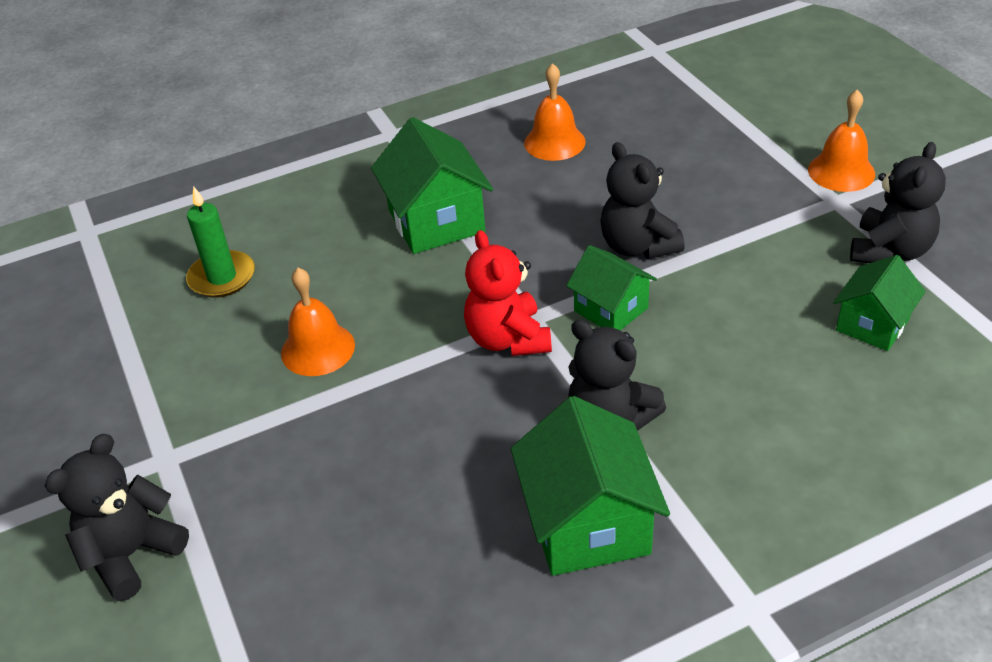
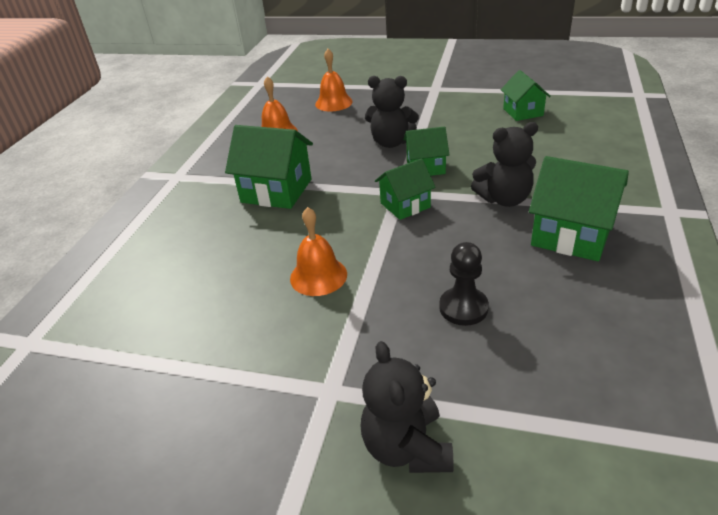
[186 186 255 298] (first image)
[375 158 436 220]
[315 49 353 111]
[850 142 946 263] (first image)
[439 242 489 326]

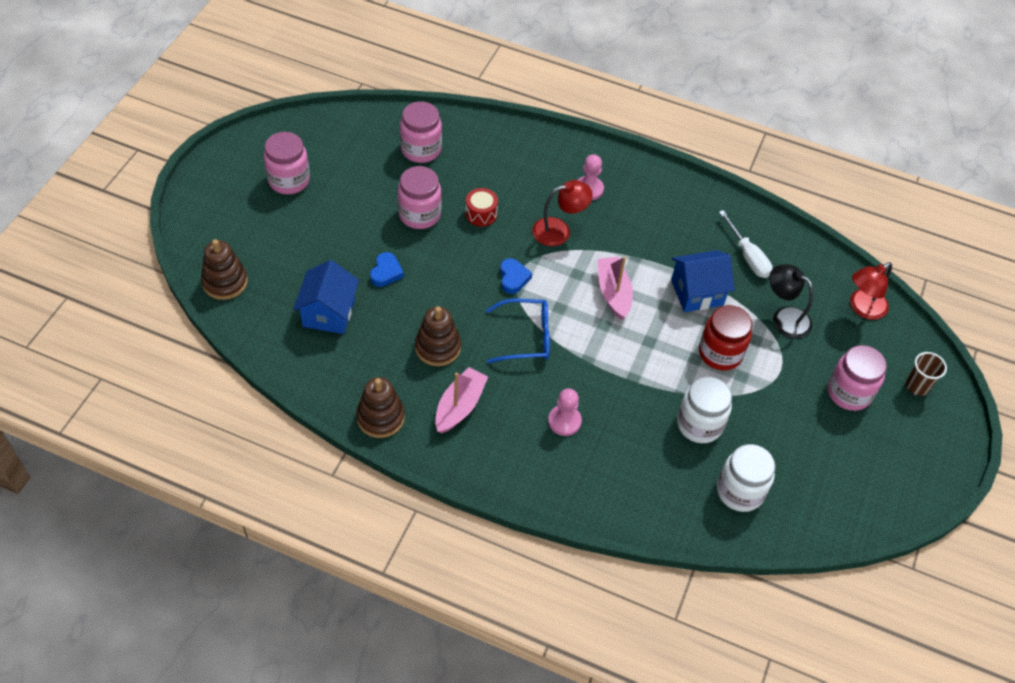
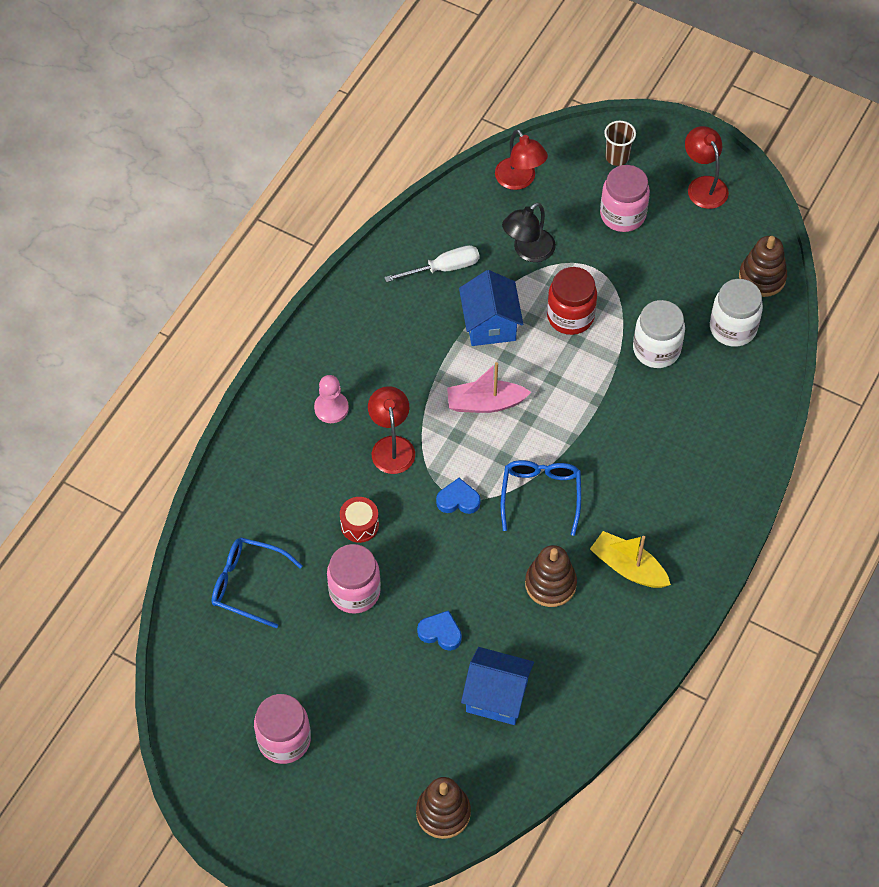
[739 236 787 297]
[212 537 302 628]
[590 531 671 588]
[548 389 582 436] (first image)
[685 126 729 209]

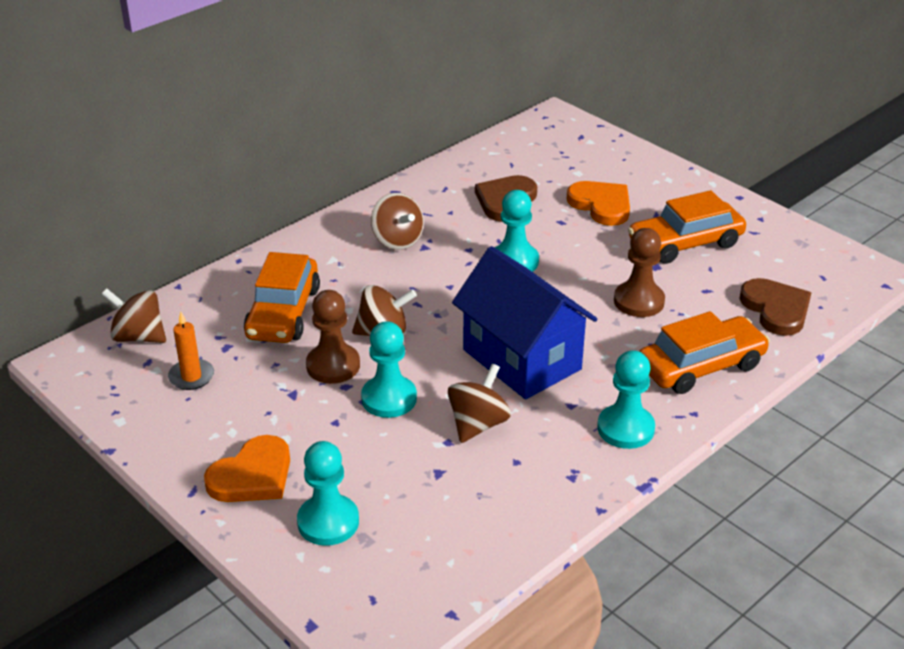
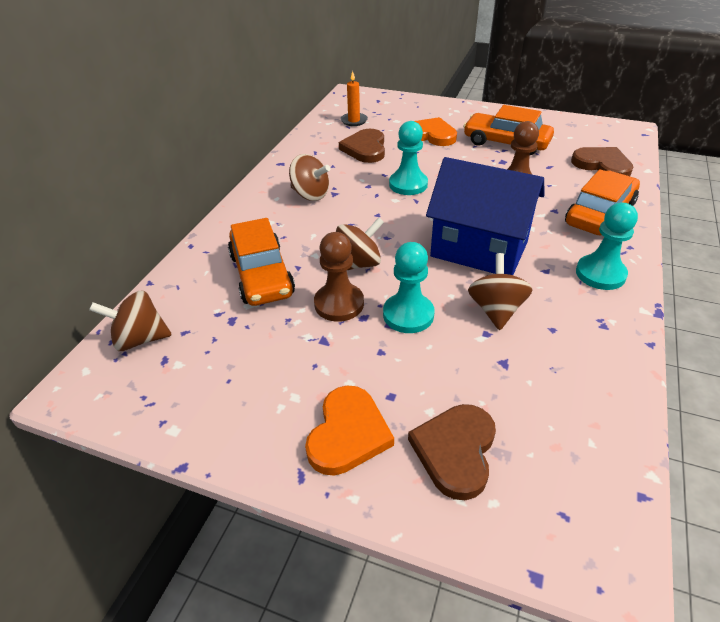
[341 71 368 126]
[408 404 496 500]
[463 105 554 155]

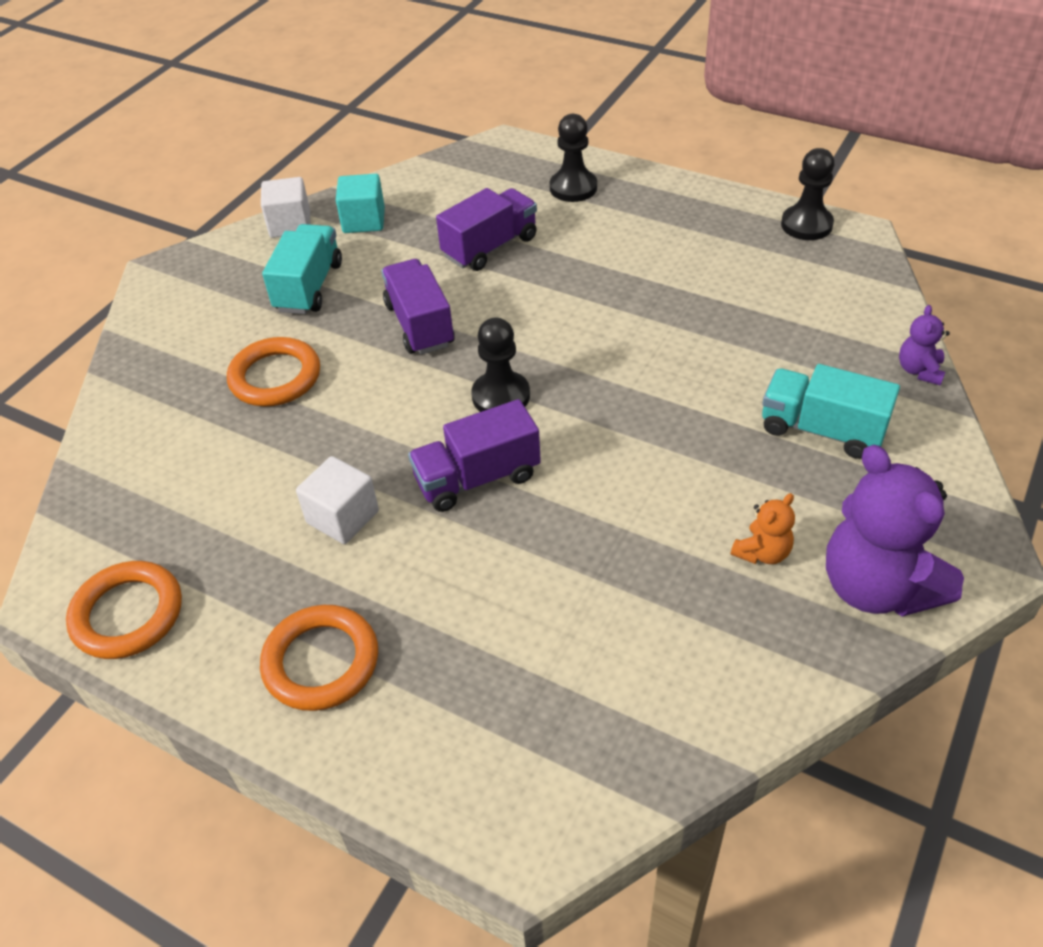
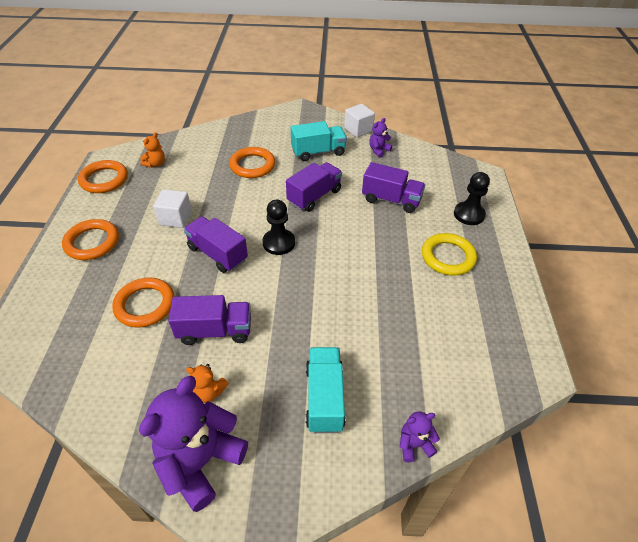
[369 118 392 158]
[781 148 835 240] (first image)
[112 277 175 328]
[140 132 165 168]
[168 295 251 345]
[422 233 477 276]

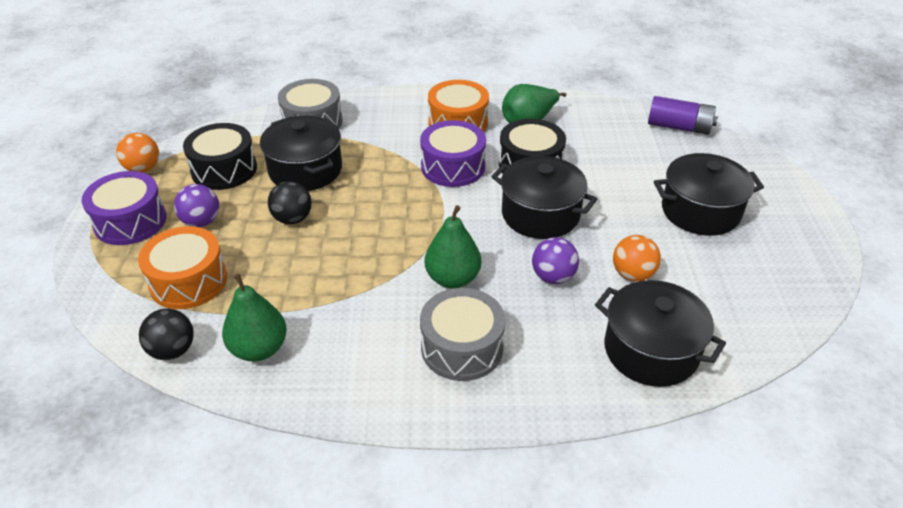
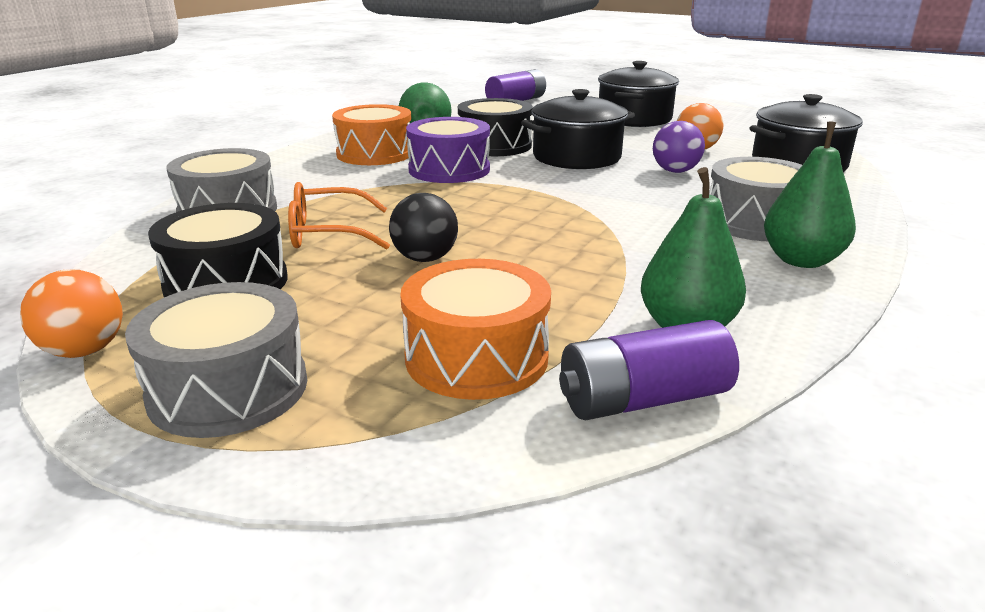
[125 282 307 438]
[559 320 739 420]
[174 184 219 227] (first image)
[288 182 390 249]
[764 122 856 268]

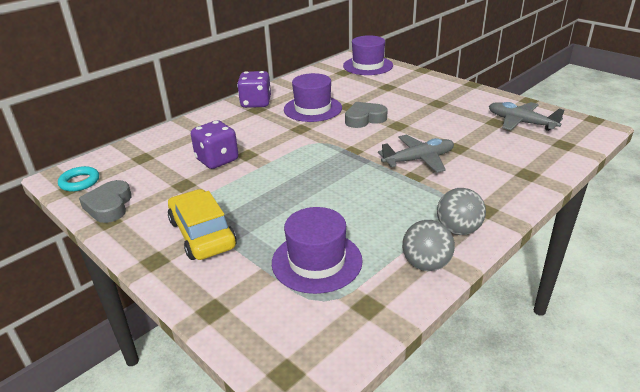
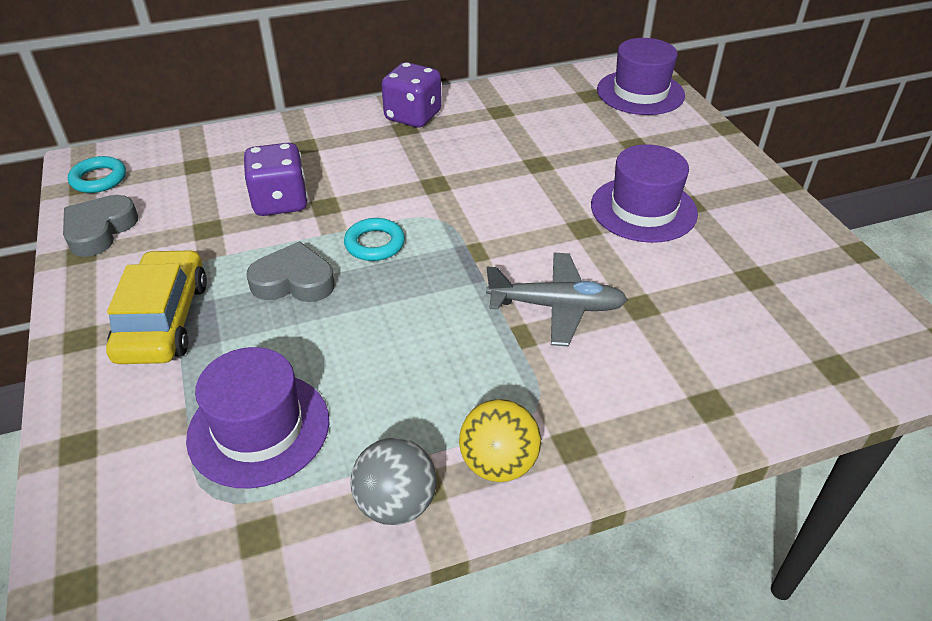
[591 144 698 243]
[246 241 335 302]
[459 399 541 482]
[489 102 565 131] (first image)
[344 218 405 261]

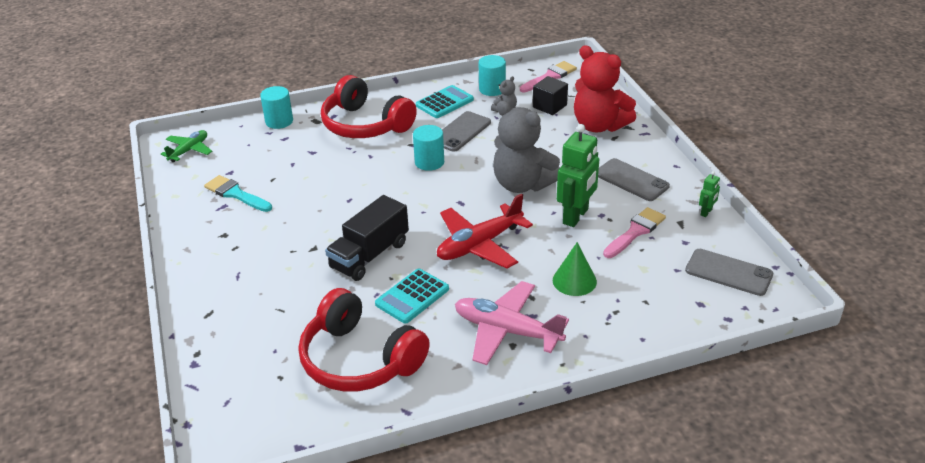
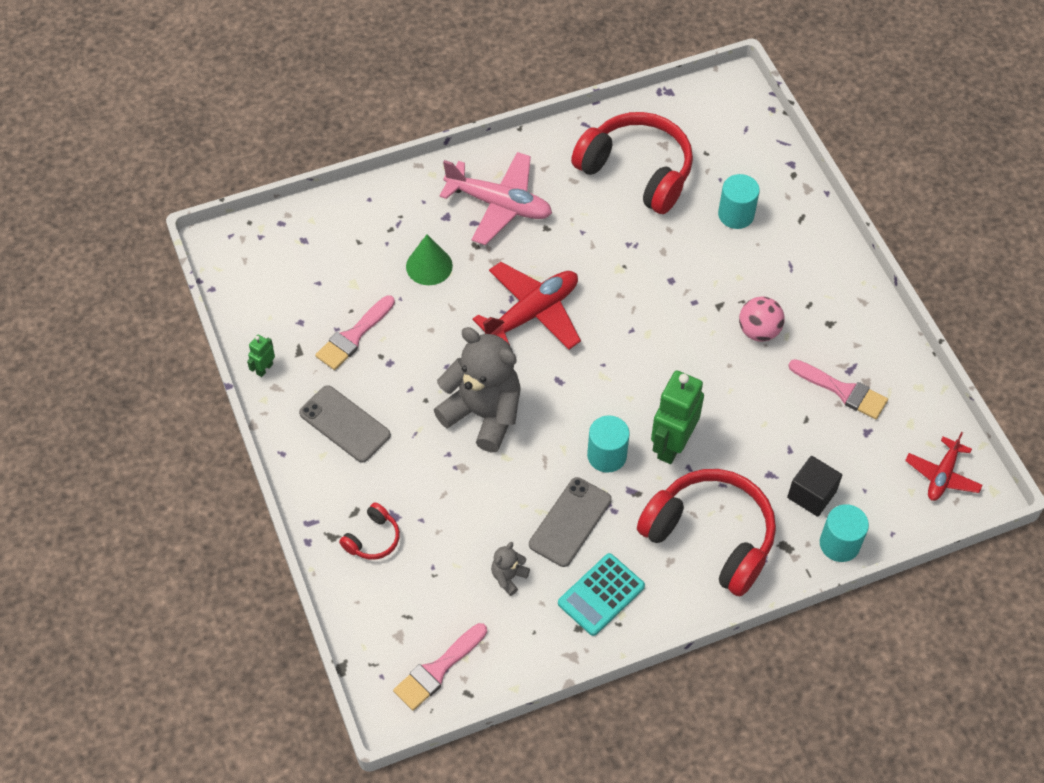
[905 432 983 501]
[788 359 888 419]
[325 195 409 281] (first image)
[375 268 449 324] (first image)
[718 174 760 229]
[787 456 842 517]
[651 371 704 464]
[339 502 400 560]
[685 249 773 296] (first image)
[739 297 785 342]

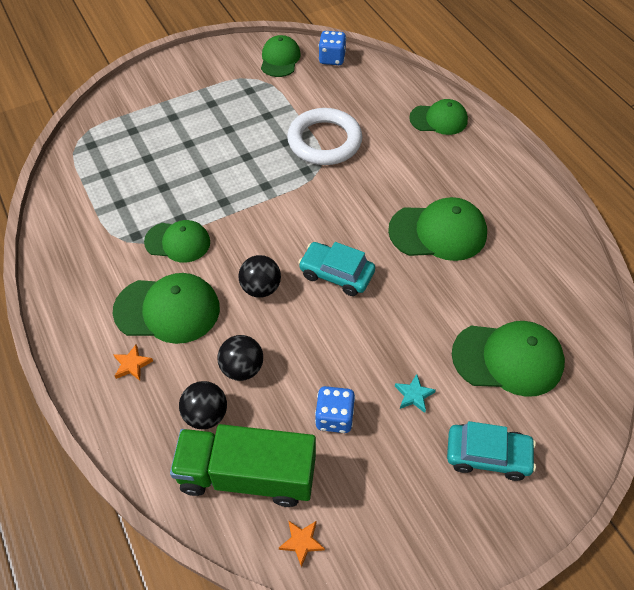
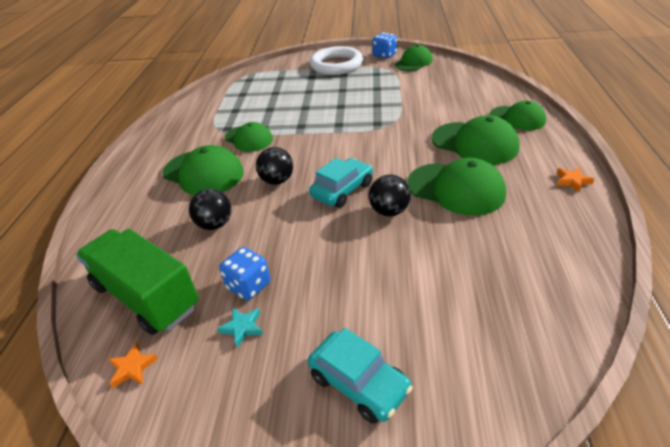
[557 167 595 192]
[369 175 411 216]
[310 46 363 75]
[309 158 373 208]
[372 32 397 59]
[217 308 263 347]
[432 115 519 165]

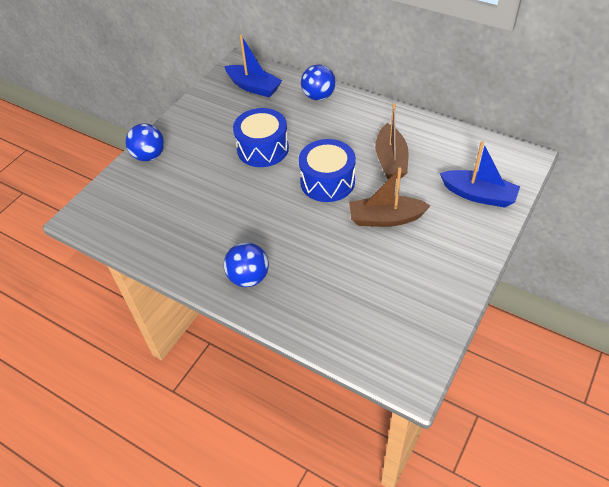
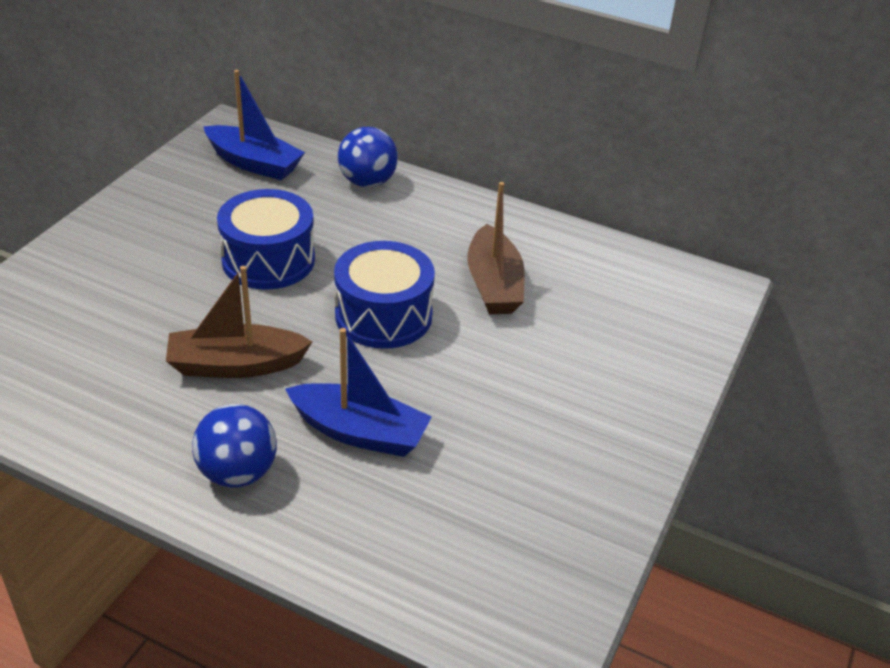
[125 123 164 161] (first image)
[166 266 312 378]
[285 328 432 457]

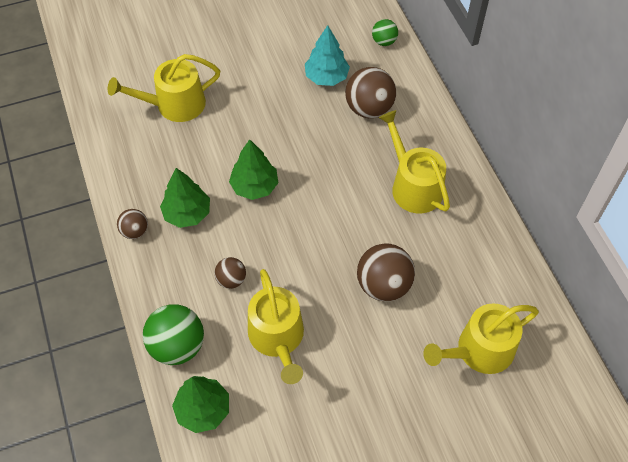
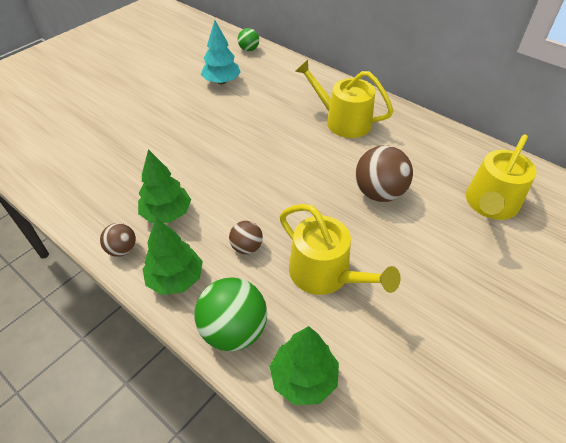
[108 54 220 122] (first image)
[143 217 203 295]
[345 67 396 118] (first image)

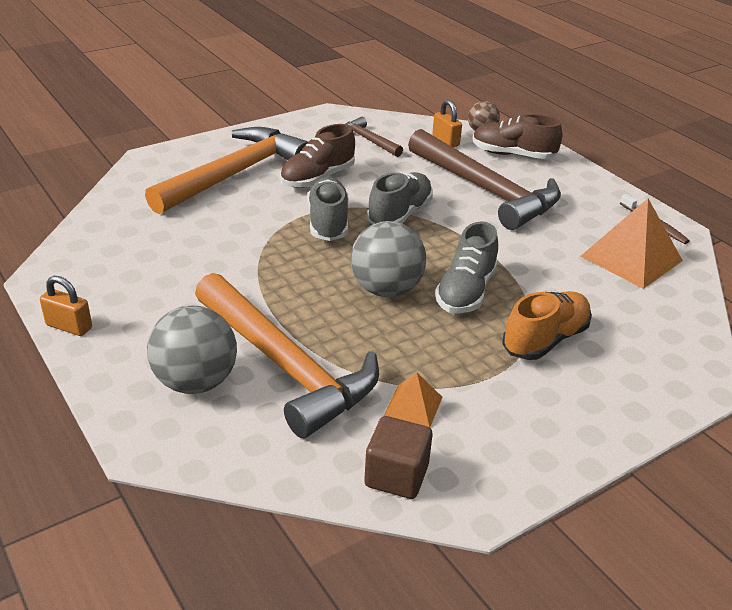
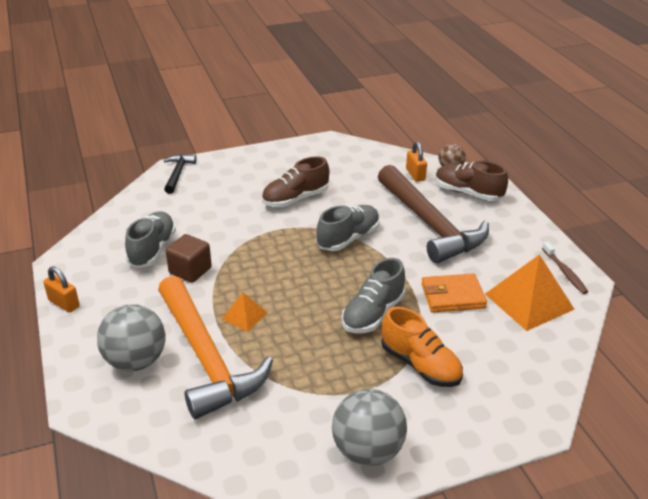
[145 127 308 214] (first image)
[125 211 176 268]
[346 117 403 157] (first image)
[332 389 407 466]
[166 234 212 283]
[222 292 267 332]
[381 307 463 387]
[164 154 197 194]
[421 273 487 313]

